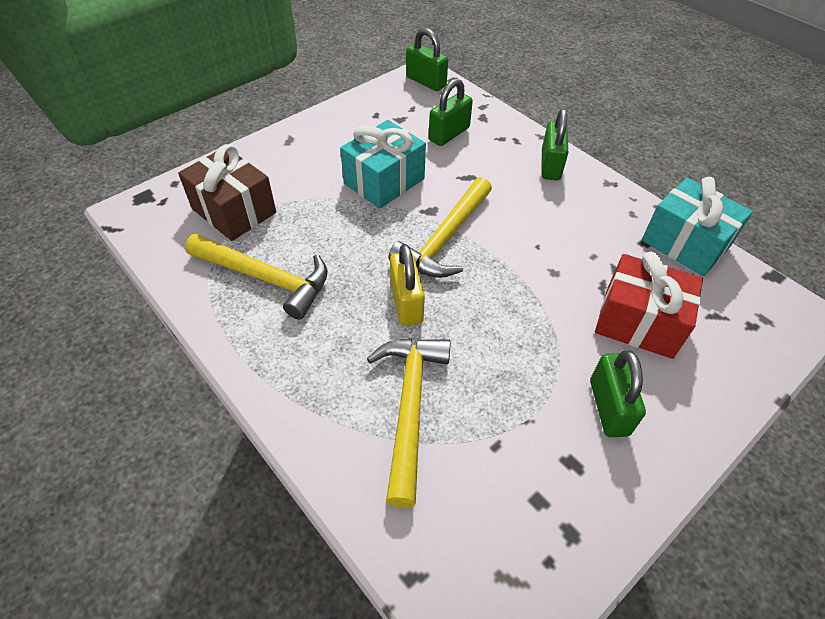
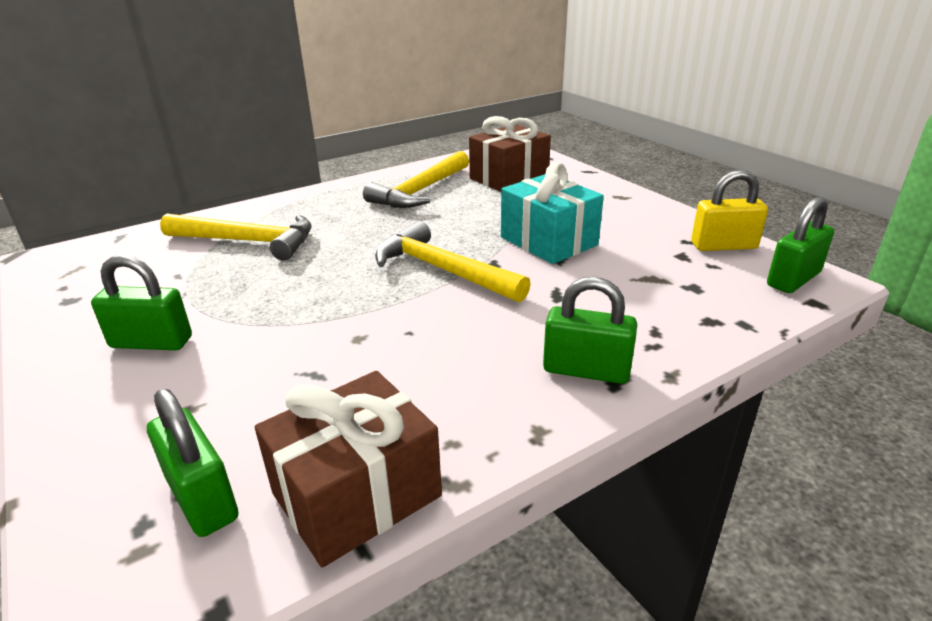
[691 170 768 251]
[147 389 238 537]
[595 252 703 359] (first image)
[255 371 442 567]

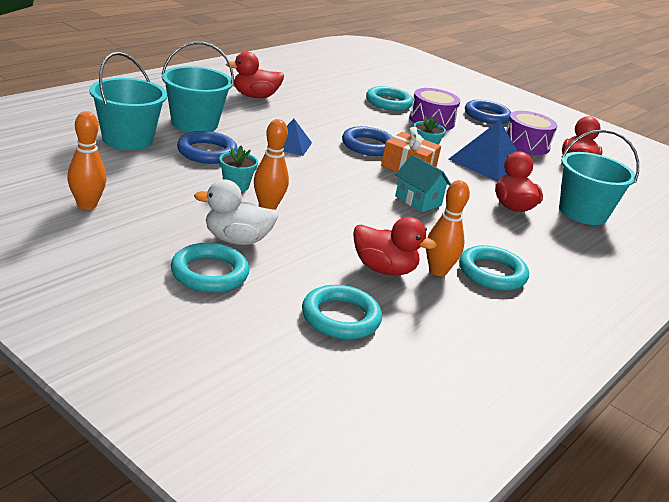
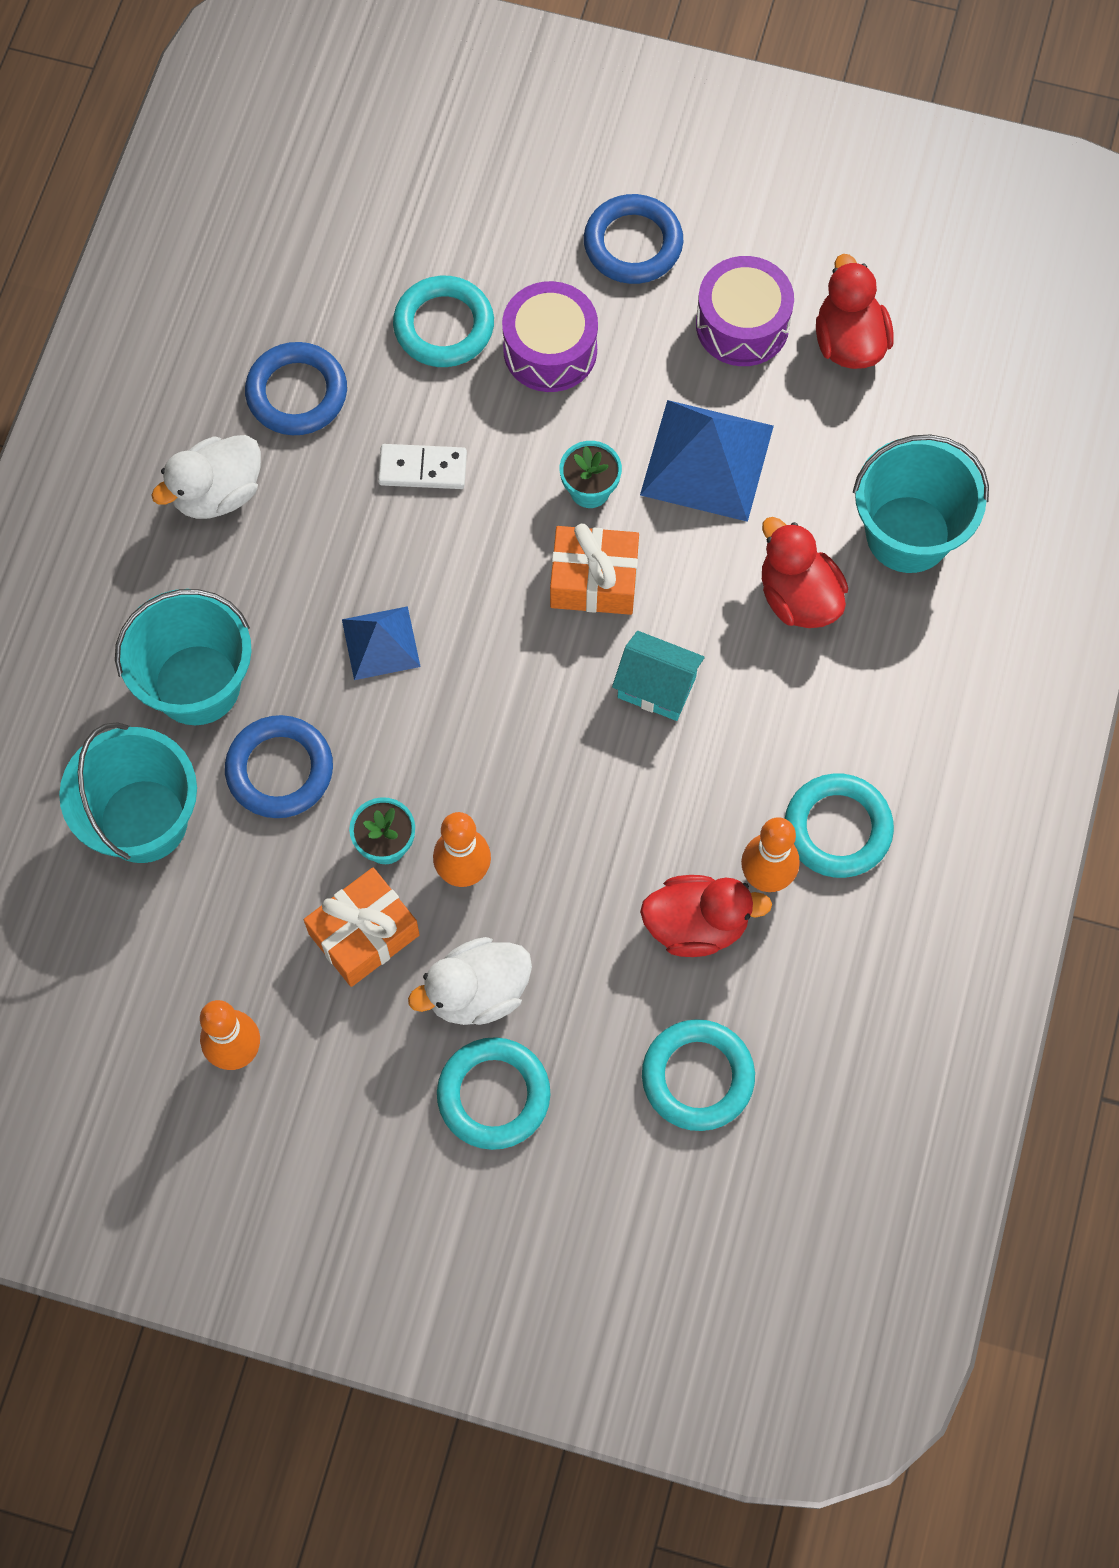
[151 435 261 519]
[245 342 347 435]
[304 867 420 987]
[378 444 467 489]

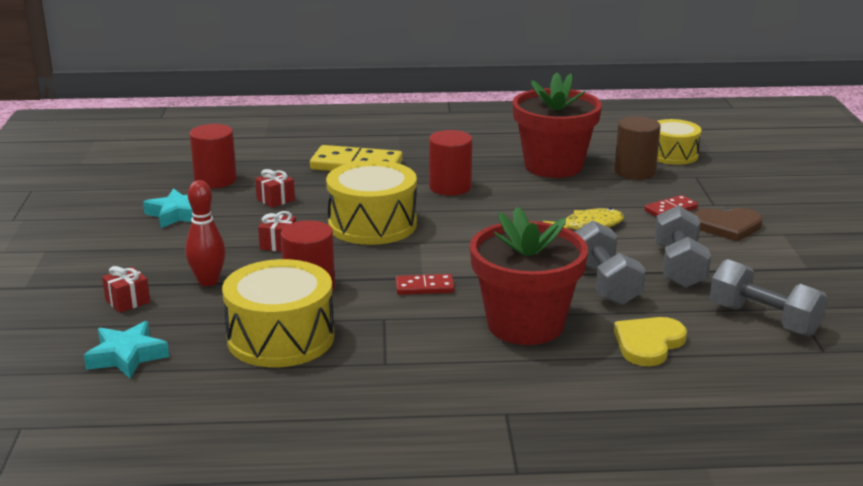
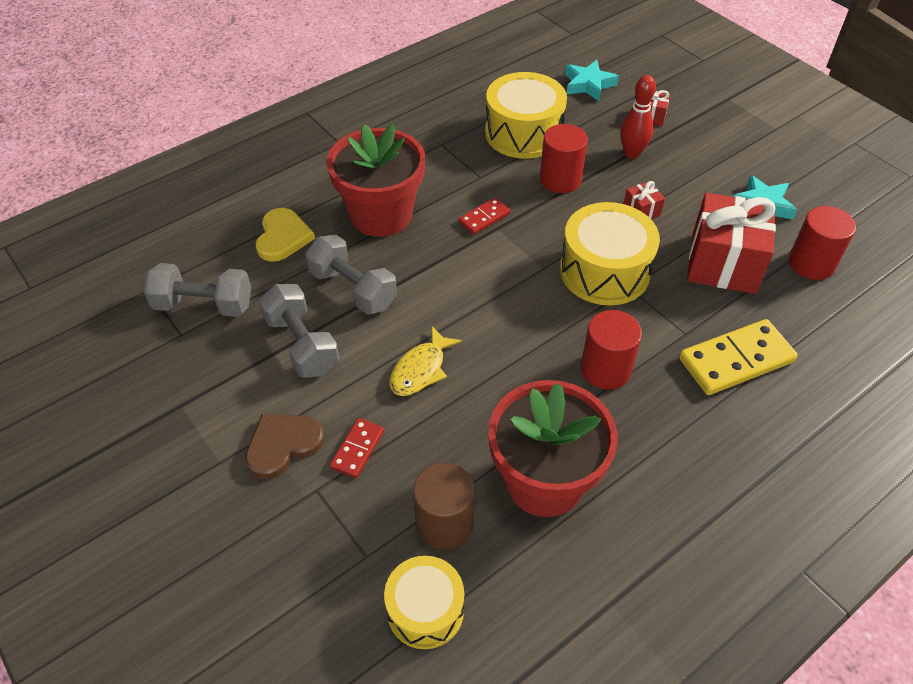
[687 193 776 294]

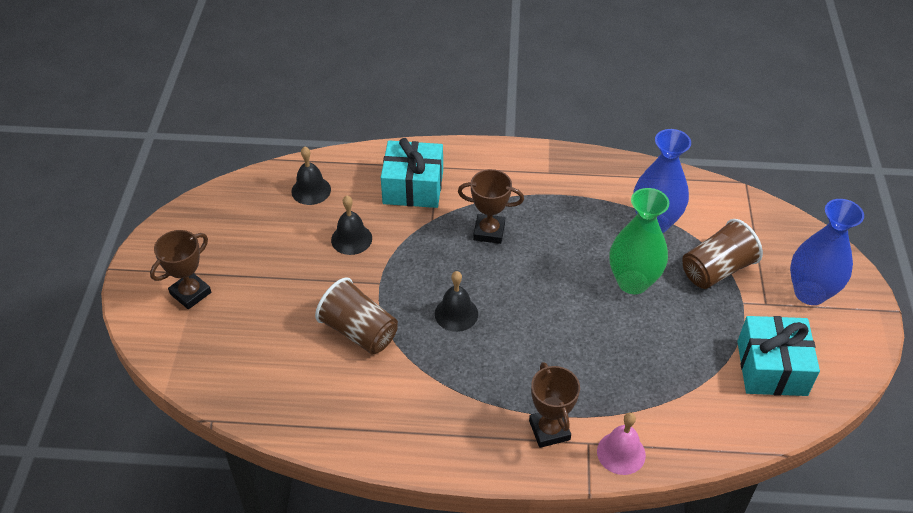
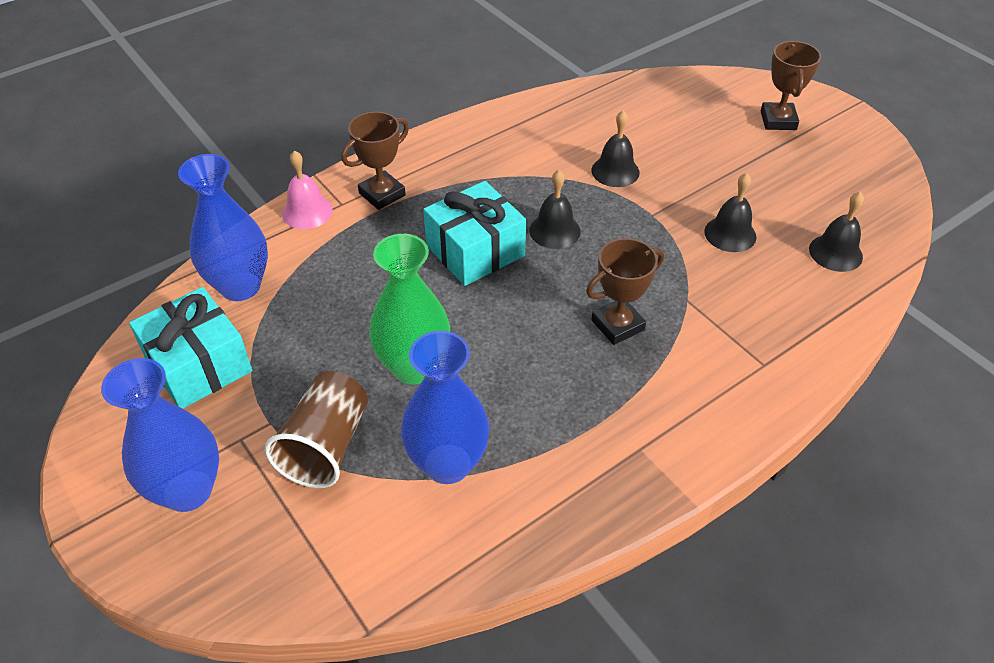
[592 110 640 187]
[423 181 526 286]
[341 112 409 210]
[178 154 268 301]

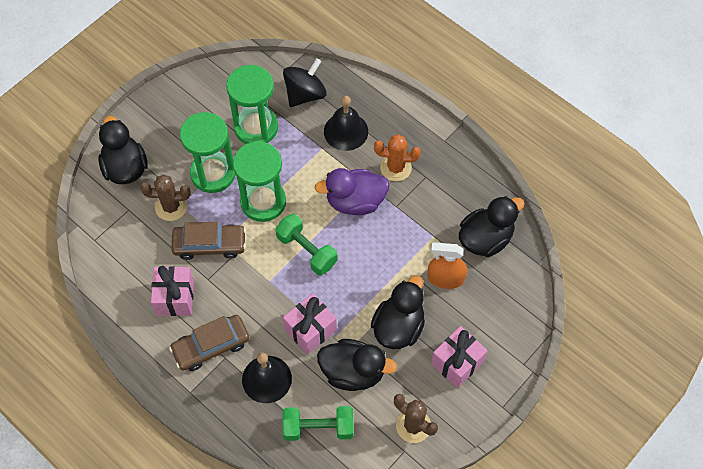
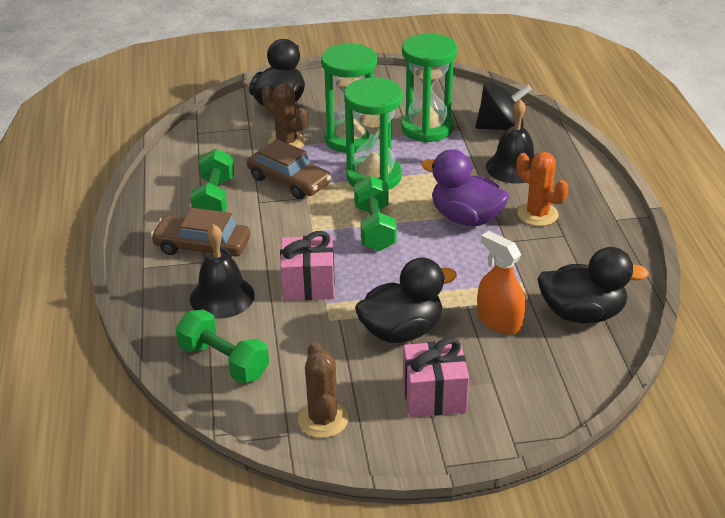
[190 149 234 212]
[317 339 397 391] (first image)

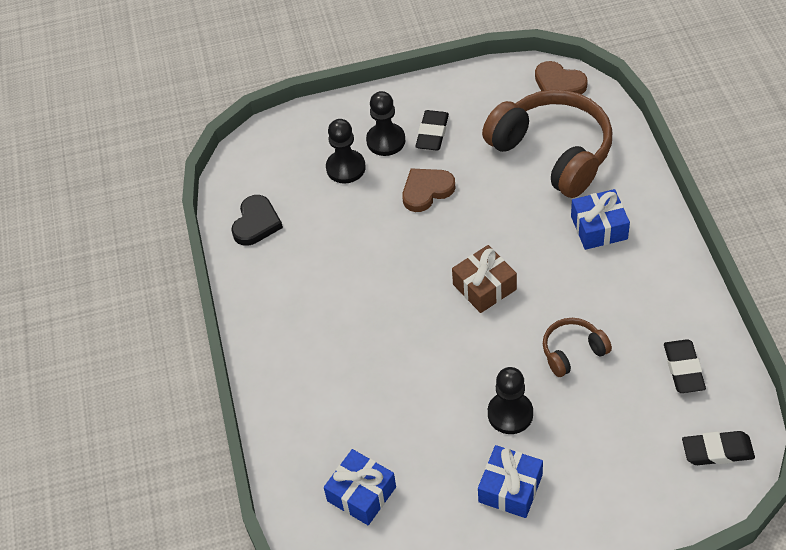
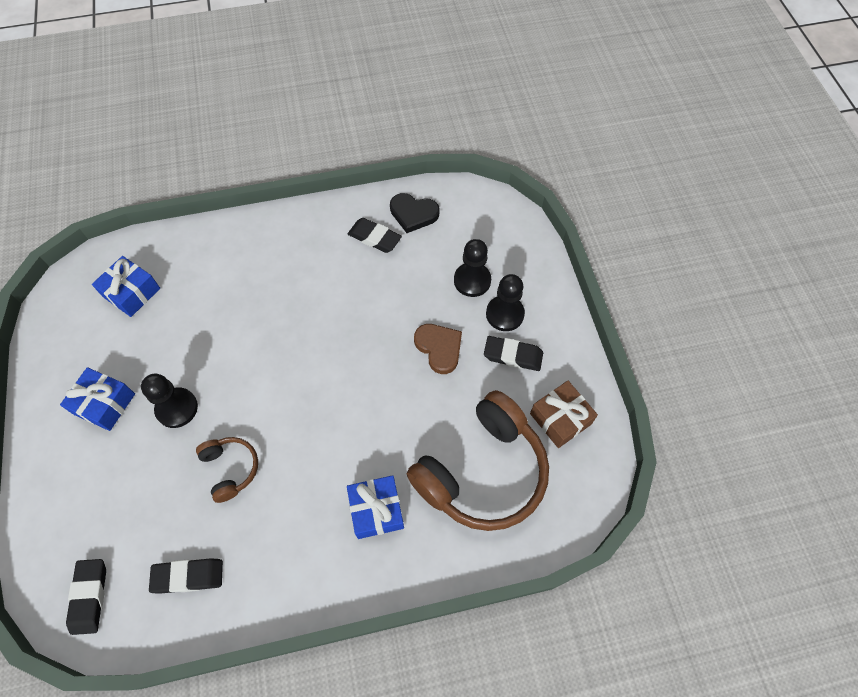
[530 381 598 448]
[535 61 588 94] (first image)
[348 218 402 253]

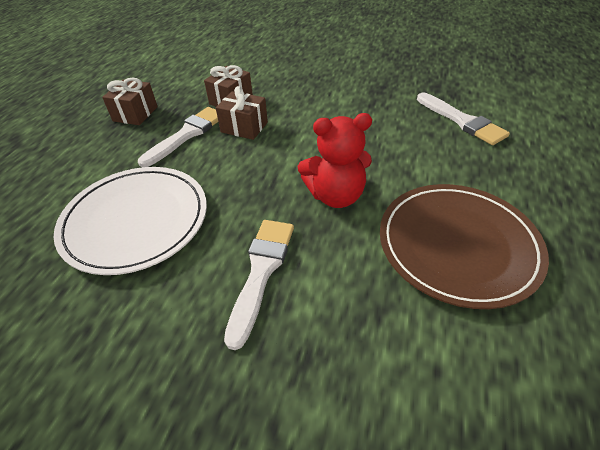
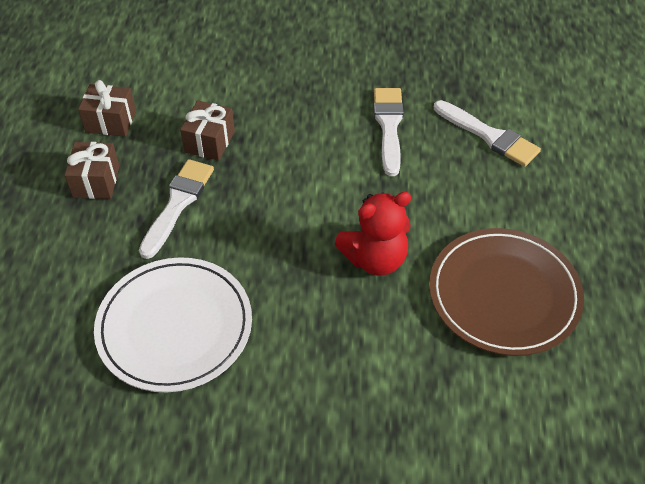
[78 80 136 137]
[374 88 404 176]

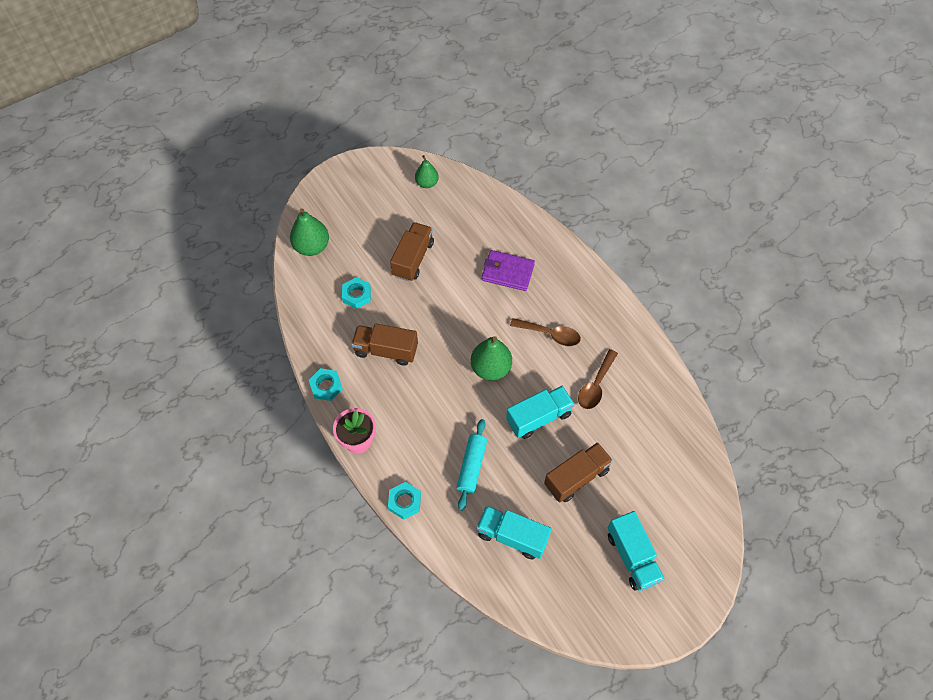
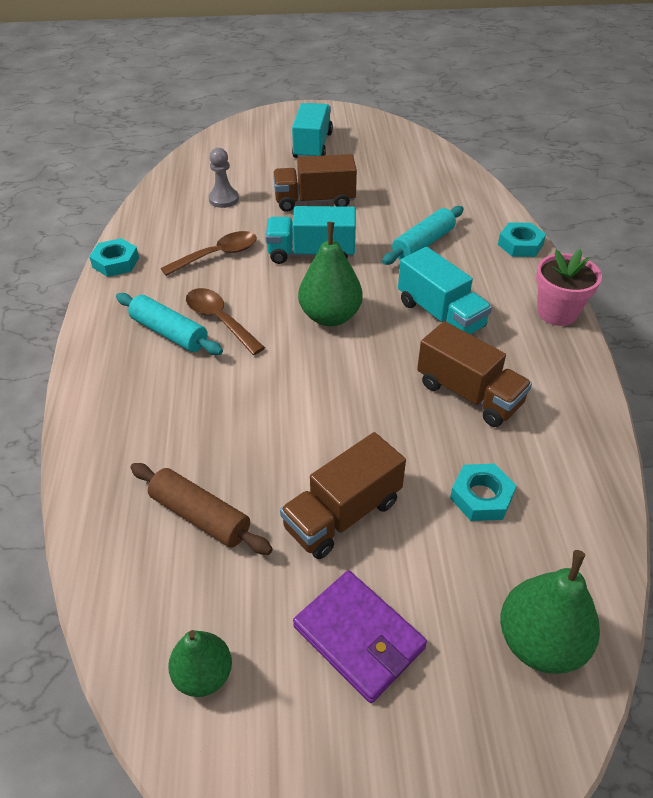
[89 238 139 277]
[398 247 492 334]
[293 570 427 703]
[116 293 223 355]
[130 463 273 555]
[208 148 239 208]

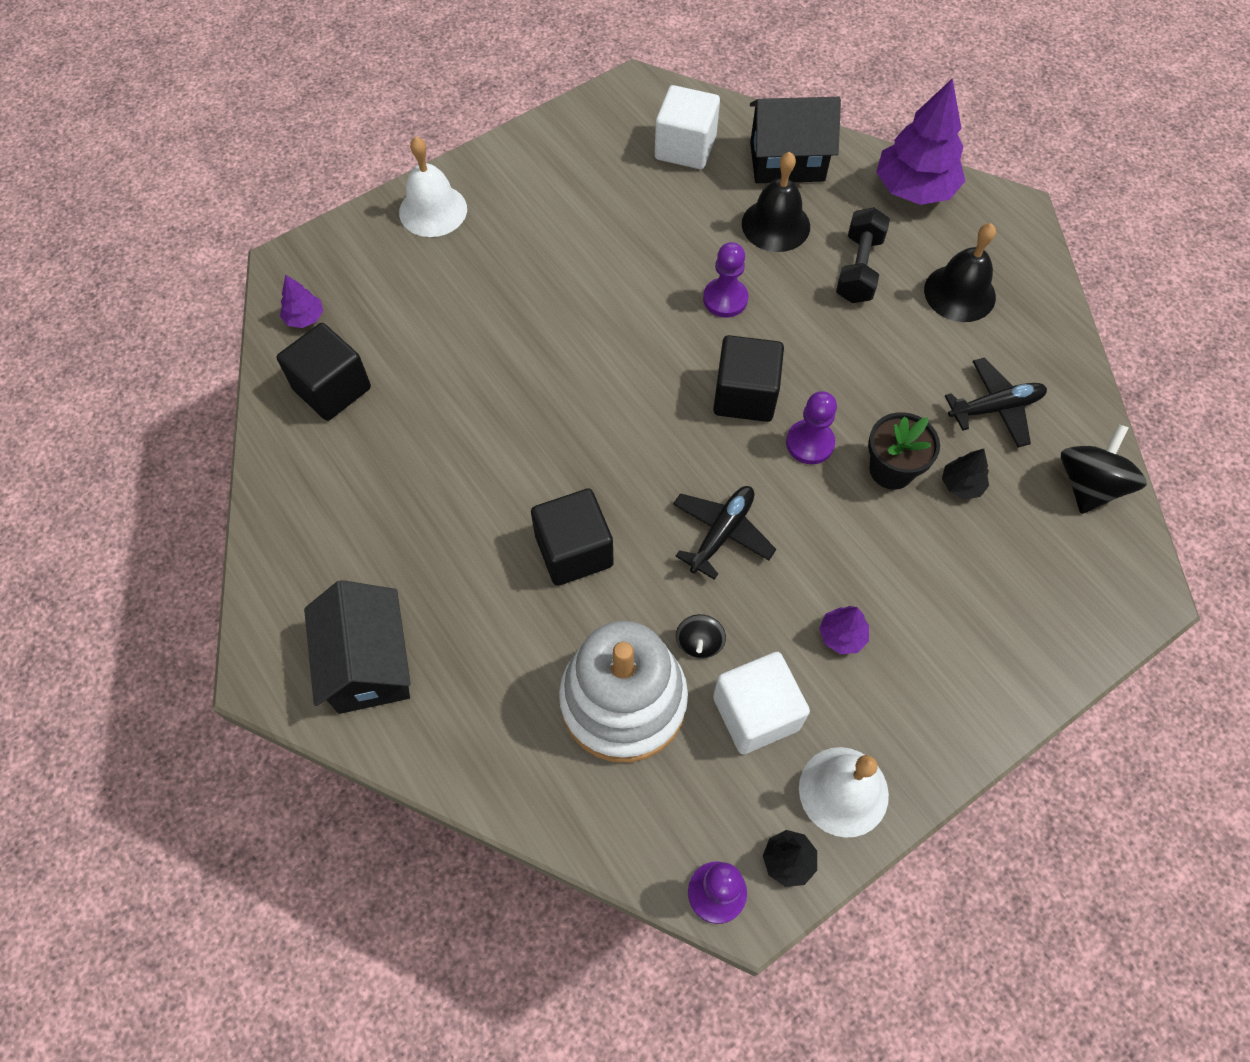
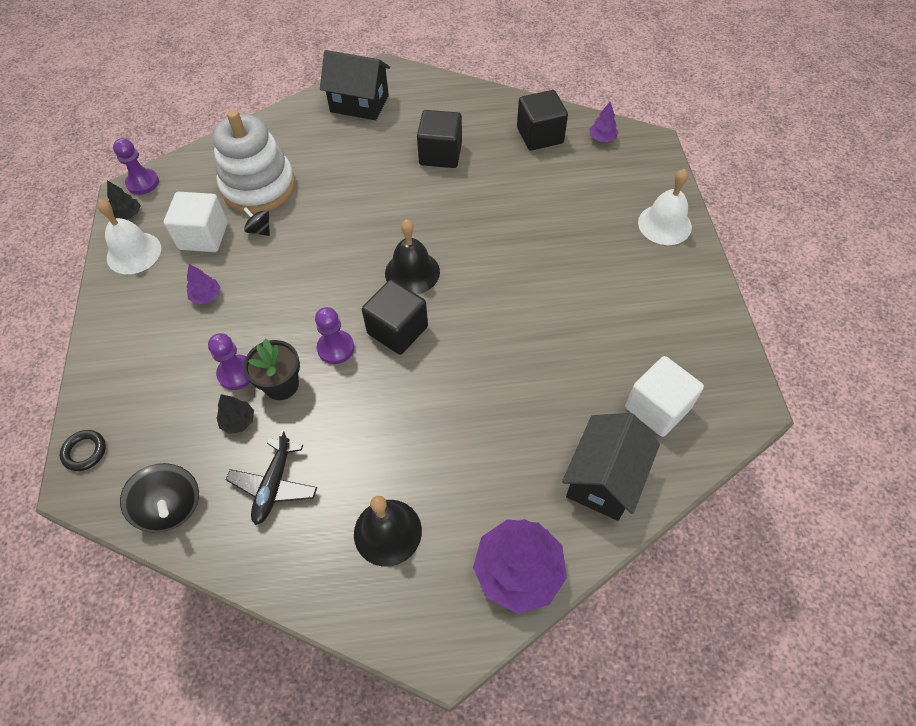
[417 110 462 168]
[673 486 776 580] (first image)
[208 333 250 390]
[385 219 440 294]
[836 207 890 303] (first image)
[60 430 106 471]

